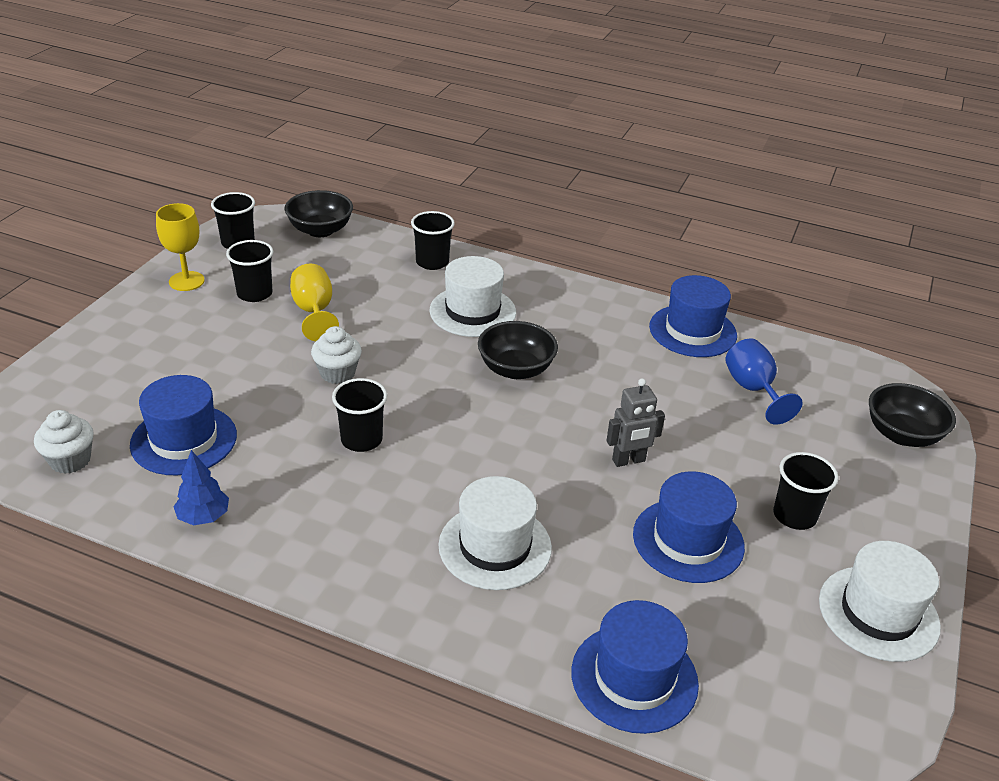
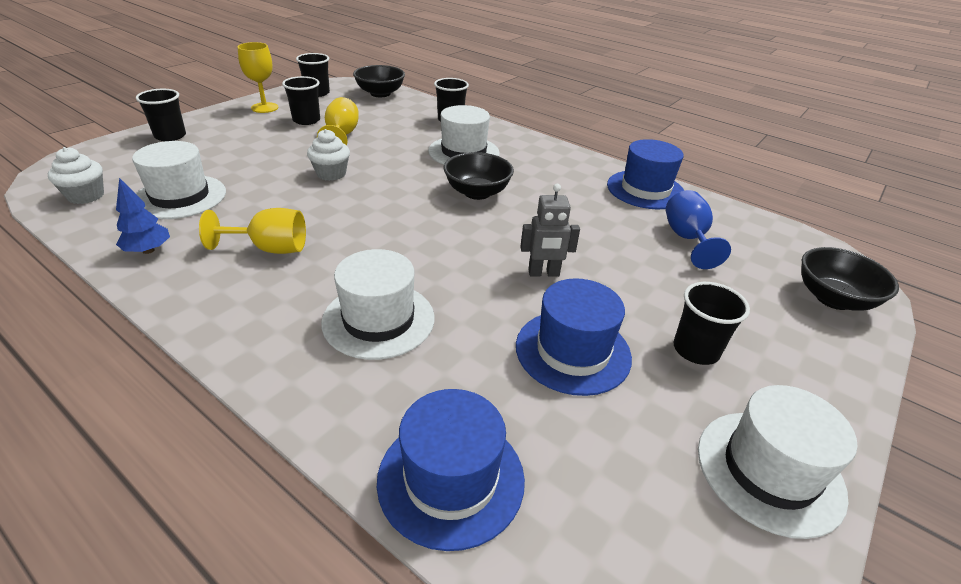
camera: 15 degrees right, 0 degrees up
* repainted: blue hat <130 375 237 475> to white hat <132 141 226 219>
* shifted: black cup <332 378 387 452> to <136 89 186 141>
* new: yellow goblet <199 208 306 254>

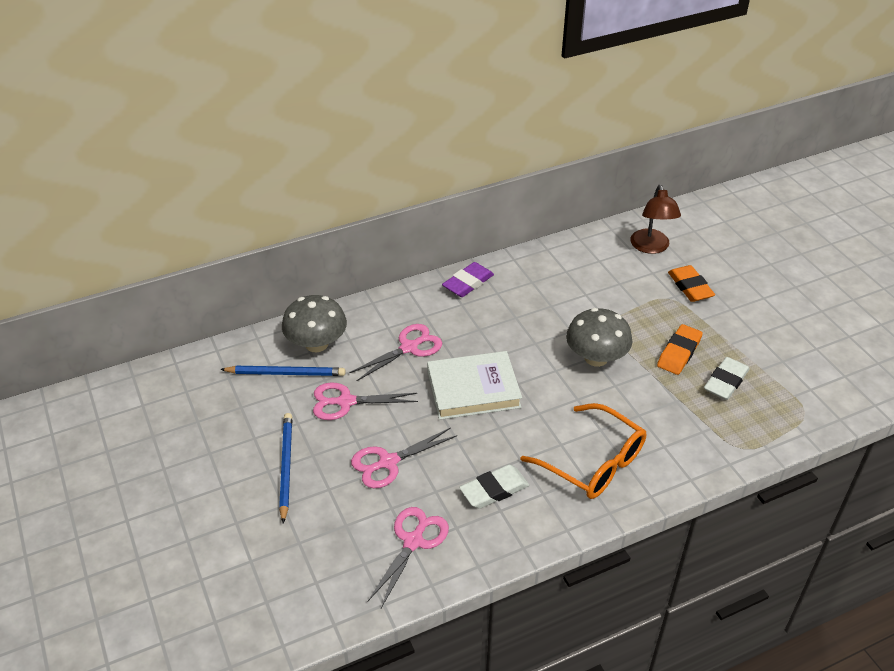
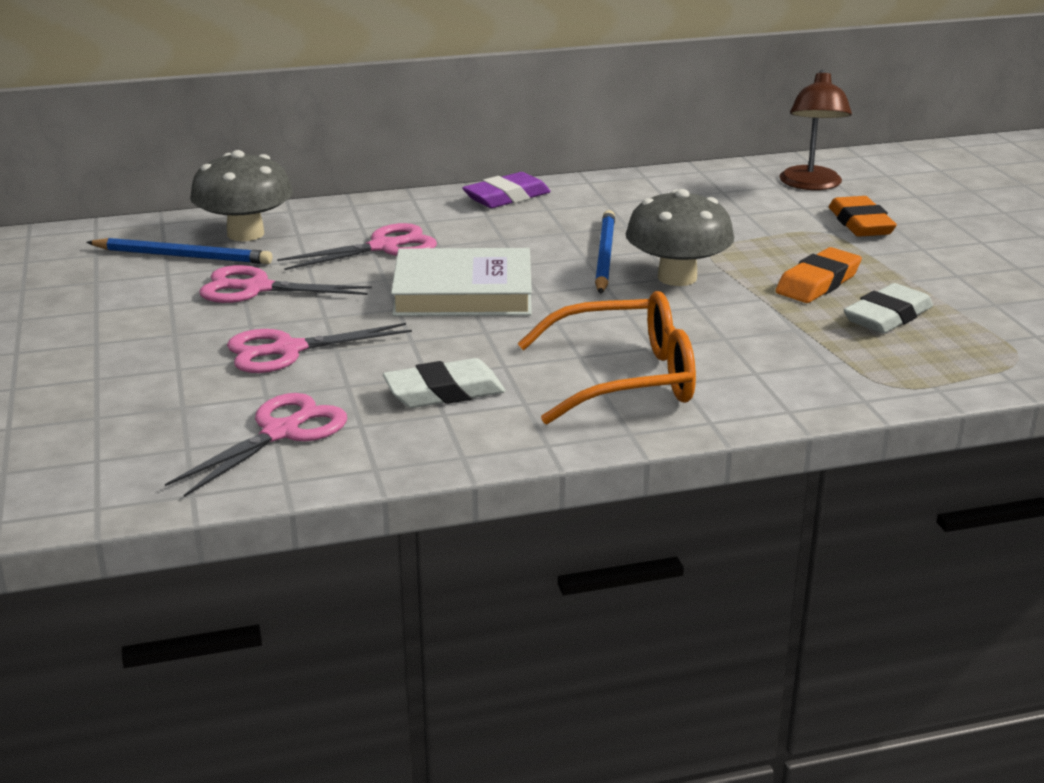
camera: 10 degrees right, 15 degrees down
* rotated: orange glasses <521 403 646 499> = <517 291 696 425> 60 degrees counterclockwise
* shifted: blue pencil <279 413 292 524> to <595 210 615 294>

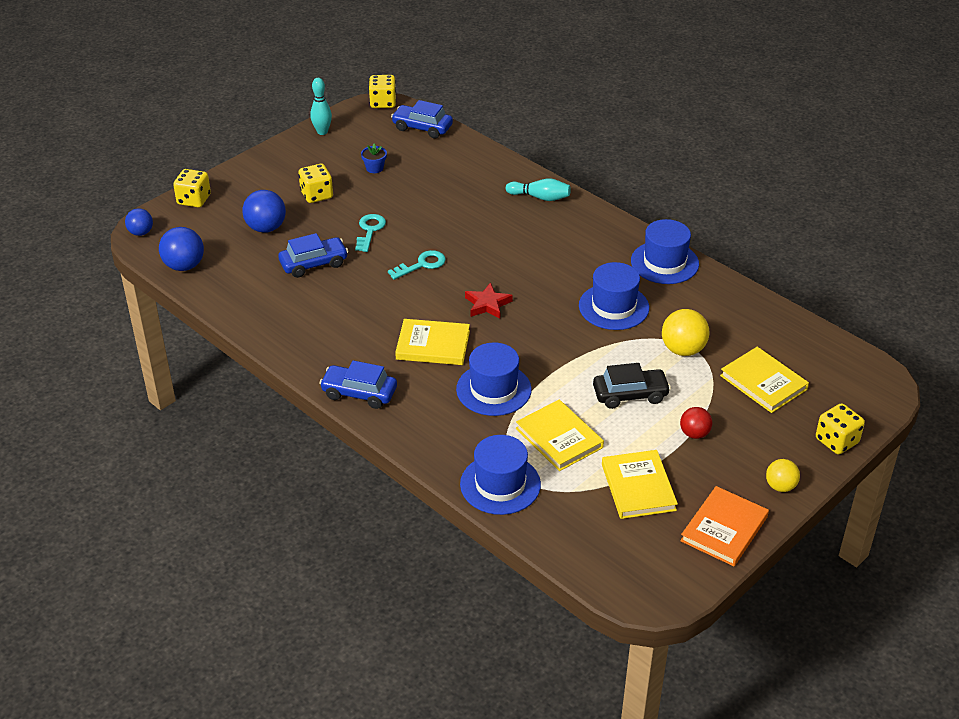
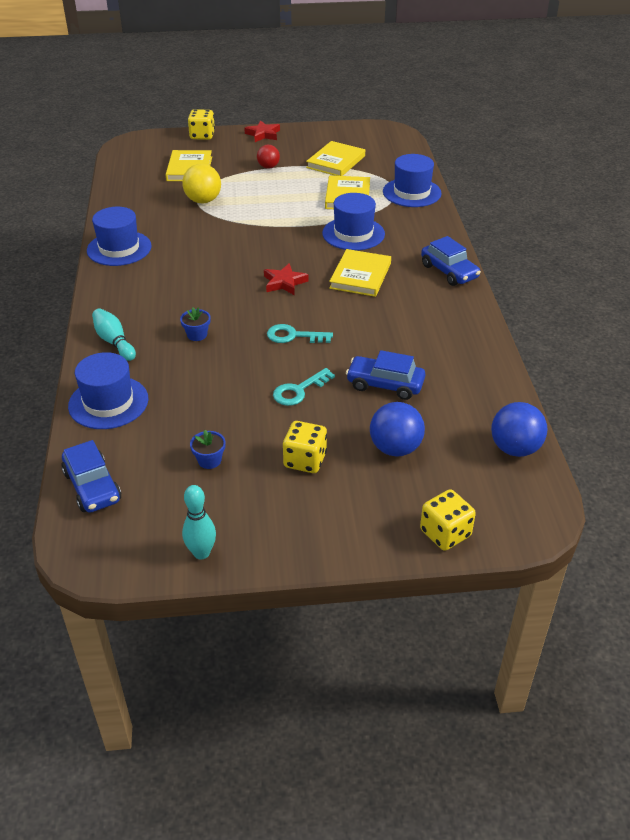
camera: 140 degrees left, 0 degrees up
* gone: yellow dice <369 75 396 108>
* gone: blue ball <125 208 153 236>
* shifted: blue hat <579 262 649 330> to <68 352 148 429>
* rotated: yellow book <395 319 470 365> = <329 249 391 297> 60 degrees clockwise
* gone: black car <593 363 671 409>
* swapped: yellow ball <766 459 800 492> to red star <244 120 280 142>
* gone: orange book <680 486 769 566>
* new: blue flower pot <180 307 210 341>

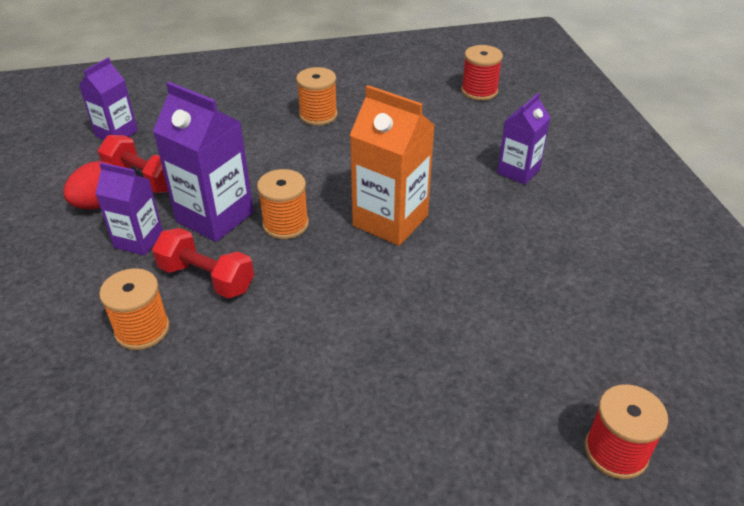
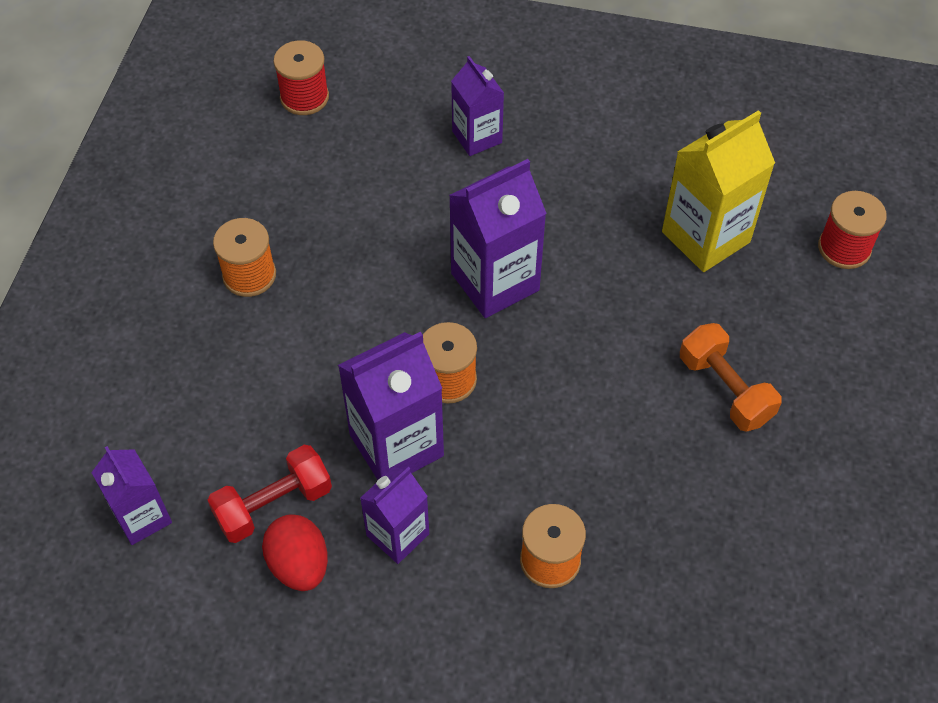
camera: 65 degrees left, 15 degrees up
* repainted: orange carton <350 85 435 246> to purple carton <449 159 547 318>
* gone: red dumbbell <152 228 254 298>
* new: yellow carton <662 110 775 272>
* new: orange dumbbell <680 323 782 432>

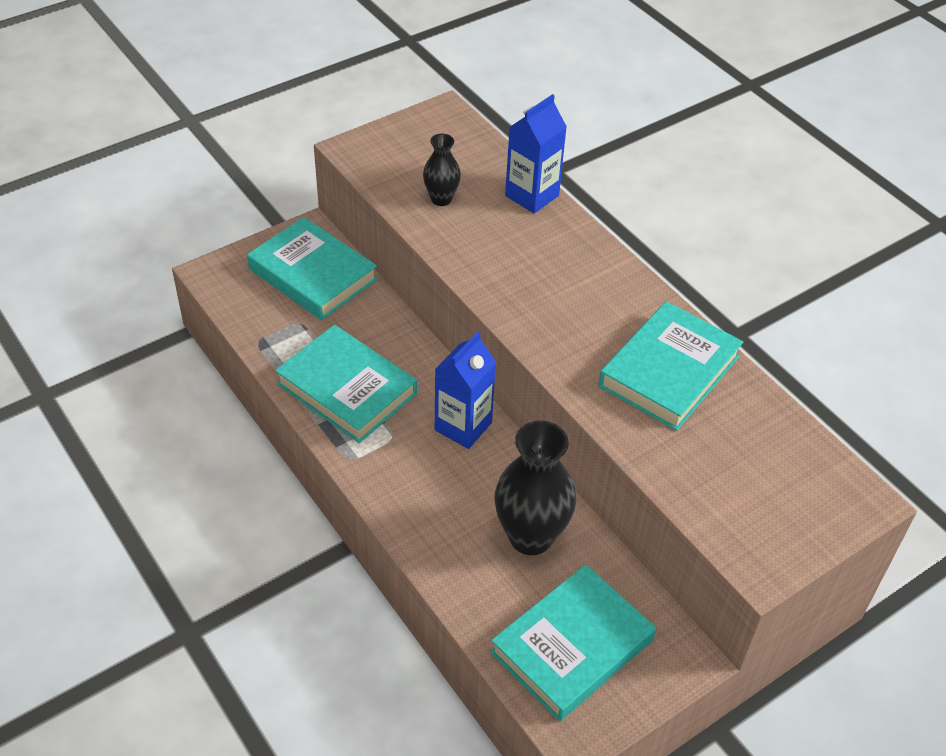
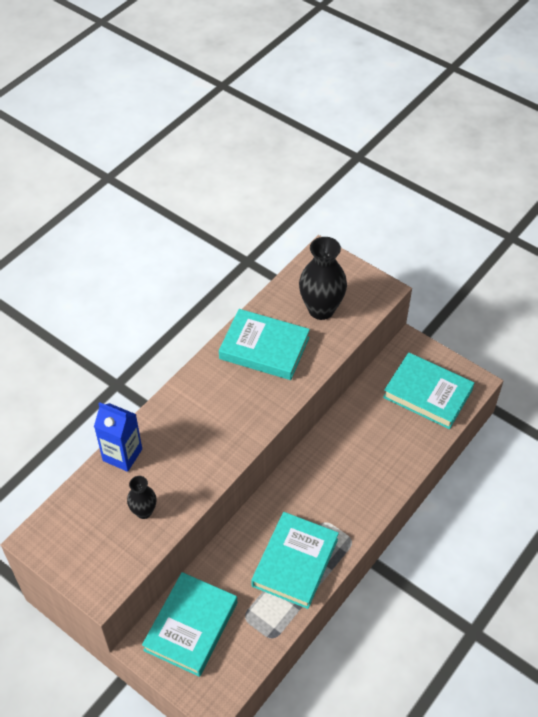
camera: 105 degrees left, 5 degrees up
* gone: blue carton <435 331 496 449>
* shifted: black vase <495 421 576 555> to <299 237 347 320>

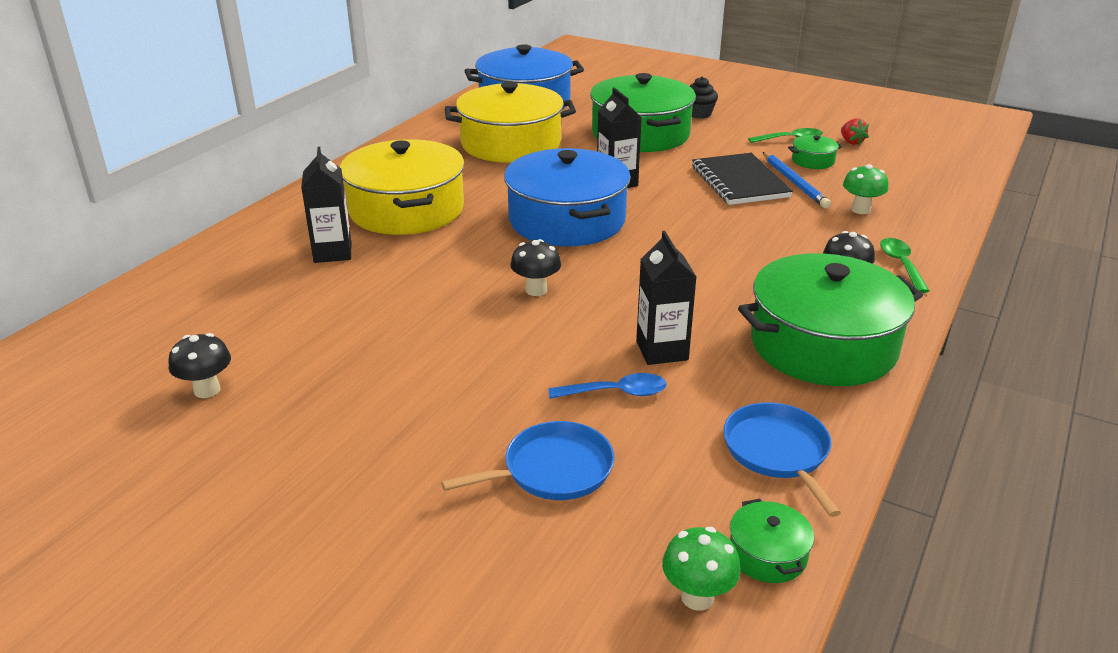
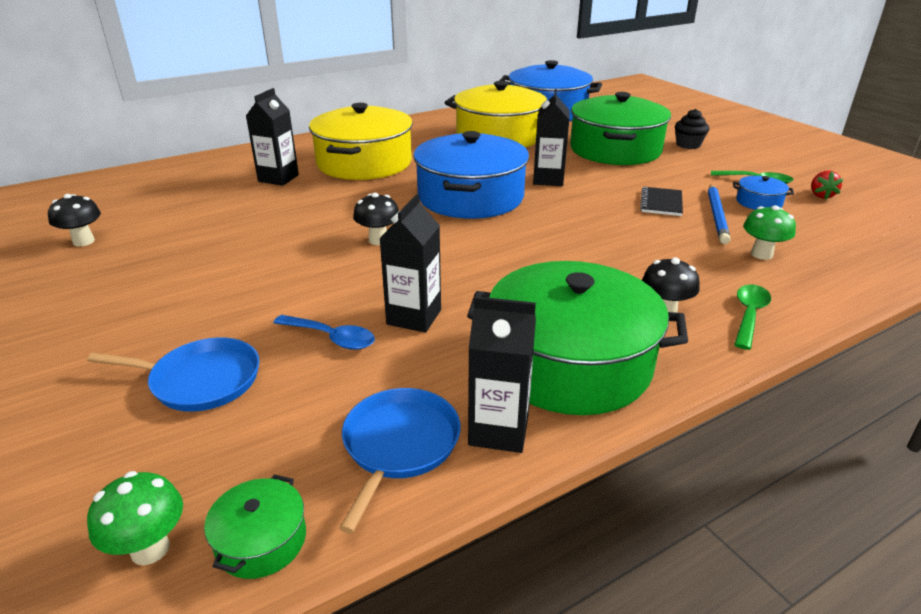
camera: 30 degrees right, 0 degrees up
* repainted: green pot <788 135 843 169> to blue pot <733 176 794 210>
* scaled: black notebook <692 153 793 205> = <640 187 683 216> x0.58
* new: black carton <468 296 536 453>

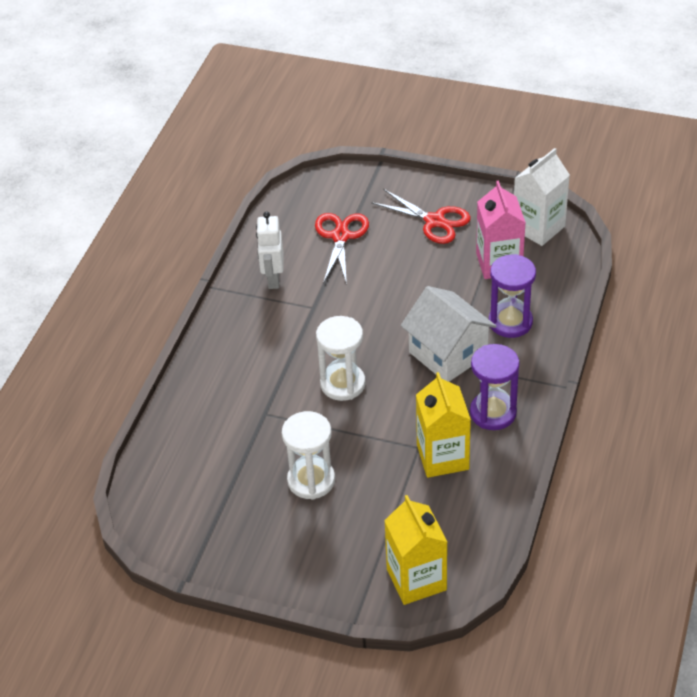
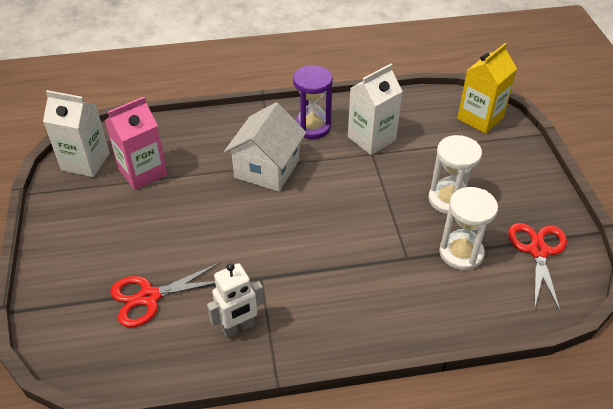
camera: 120 degrees left, 0 degrees up
* shifted: red scissors <371 189 471 244> to <508 223 567 313>
* gone: purple hourglass <489 254 536 338>
* shifted: white hourglass <316 316 366 401> to <439 187 498 270>
* repainted: yellow carton <416 372 471 478> to white carton <348 64 403 155>

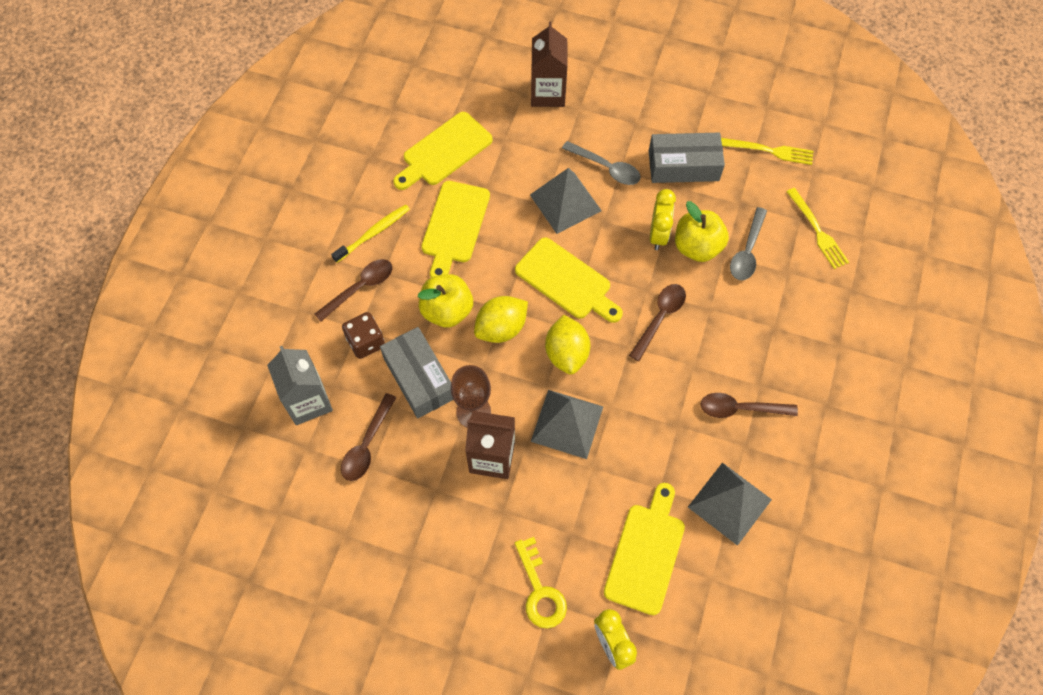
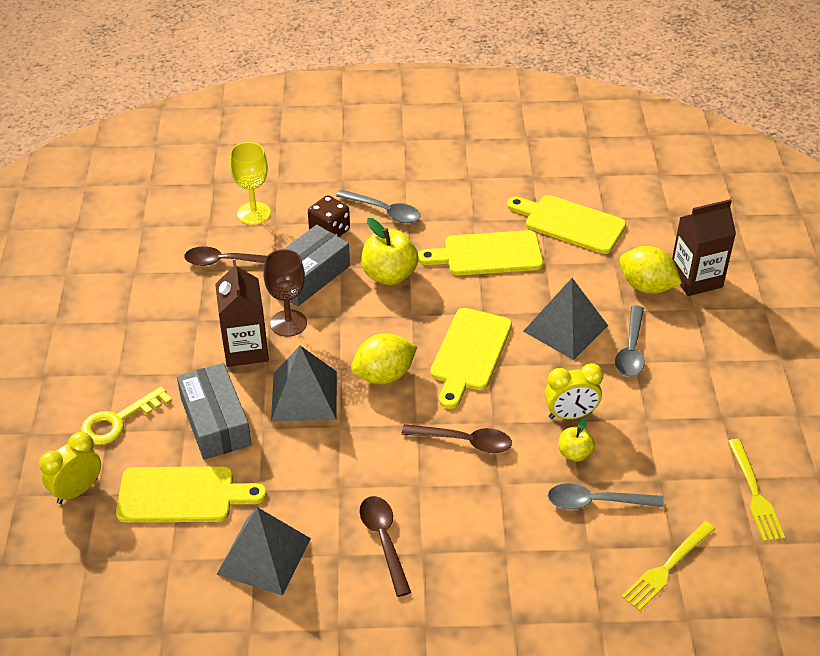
camera: 70 degrees right, 20 degrees down
* shifted: grey box <649 133 725 183> to <177 363 251 460>
* scaled: yellow apple <675 201 729 262> = <559 417 595 461> x0.56
* gone: yellow toothbrush <331 204 410 263>
* repainted: brown spoon <314 259 392 321> to grey spoon <336 189 421 223>
* shifted: yellow lemon <474 296 528 343> to <620 246 682 294>
* swapped: grey carton <267 346 333 425> to yellow goblet <230 142 271 225>

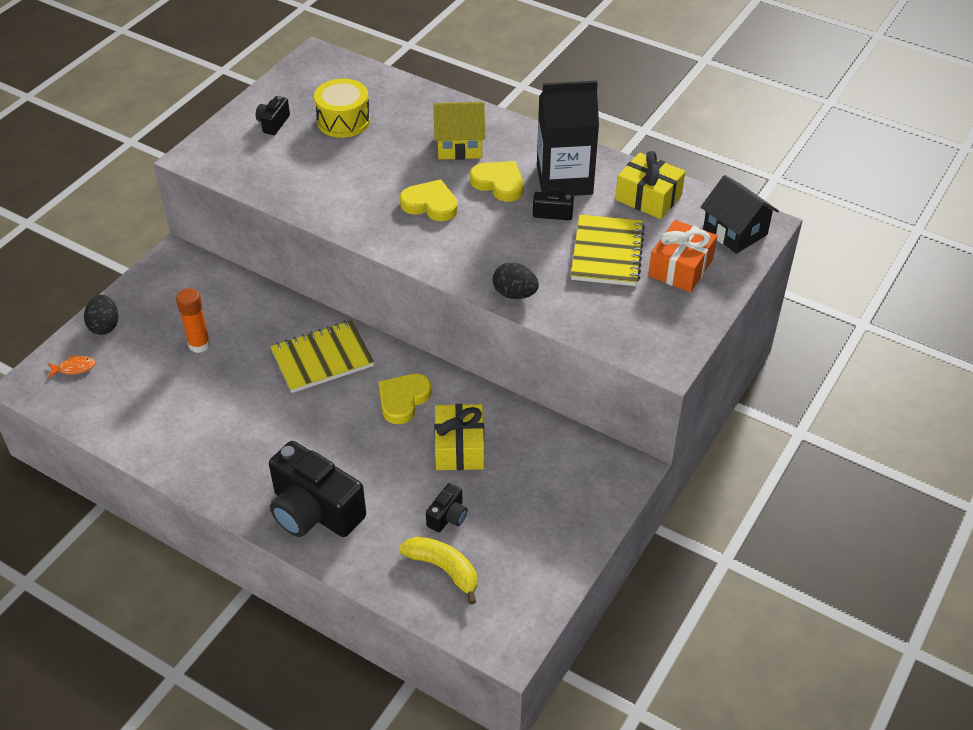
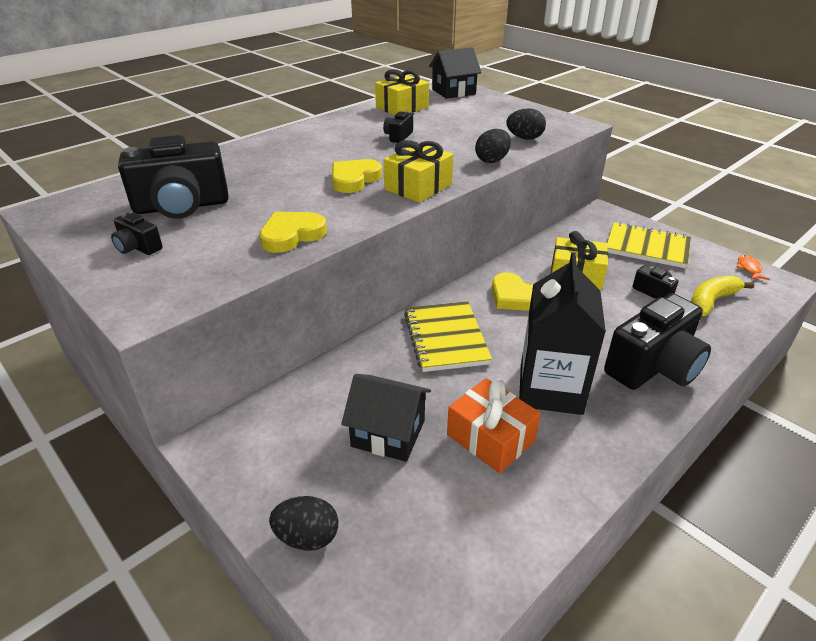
camera: 75 degrees left, 10 degrees down
* swapped: yellow drum <314 78 370 138> to black camera <118 135 229 219>
* shifted: black carton <537 81 599 196> to <519 252 606 415>
* gone: yellow house <433 102 486 160>
* shifted: yellow heart <470 161 524 202> to <259 212 327 253>
* shifted: yellow notebook <571 215 645 286> to <607 222 691 268>
* shifted: orange gift <648 220 717 292> to <447 378 541 473>
* swapped: orange glue stick <176 288 211 353> to black house <341 374 431 462>
* shifted: orange fish <48 355 96 378> to <737 255 770 280>
* new: black egg <506 108 546 140>
* new: yellow gift <384 140 453 203>

